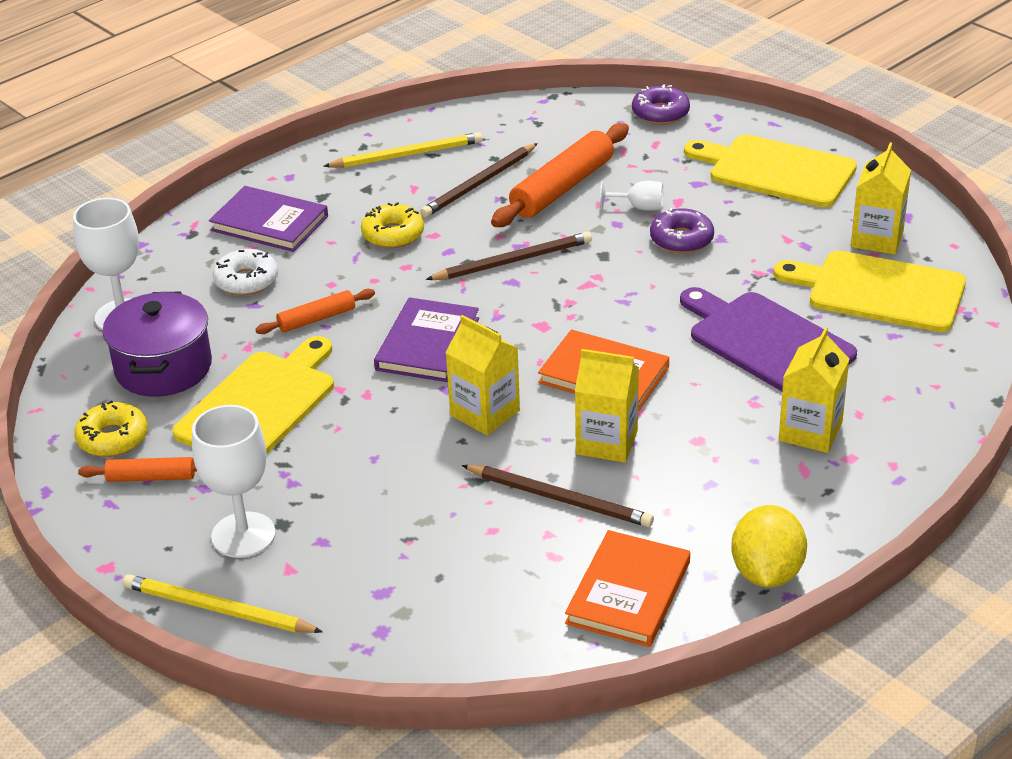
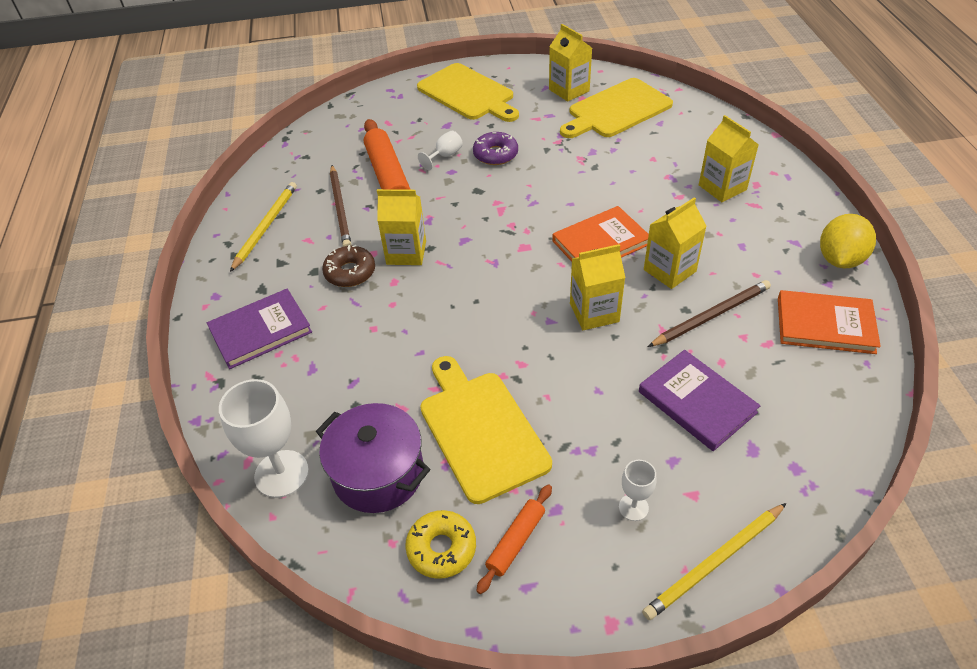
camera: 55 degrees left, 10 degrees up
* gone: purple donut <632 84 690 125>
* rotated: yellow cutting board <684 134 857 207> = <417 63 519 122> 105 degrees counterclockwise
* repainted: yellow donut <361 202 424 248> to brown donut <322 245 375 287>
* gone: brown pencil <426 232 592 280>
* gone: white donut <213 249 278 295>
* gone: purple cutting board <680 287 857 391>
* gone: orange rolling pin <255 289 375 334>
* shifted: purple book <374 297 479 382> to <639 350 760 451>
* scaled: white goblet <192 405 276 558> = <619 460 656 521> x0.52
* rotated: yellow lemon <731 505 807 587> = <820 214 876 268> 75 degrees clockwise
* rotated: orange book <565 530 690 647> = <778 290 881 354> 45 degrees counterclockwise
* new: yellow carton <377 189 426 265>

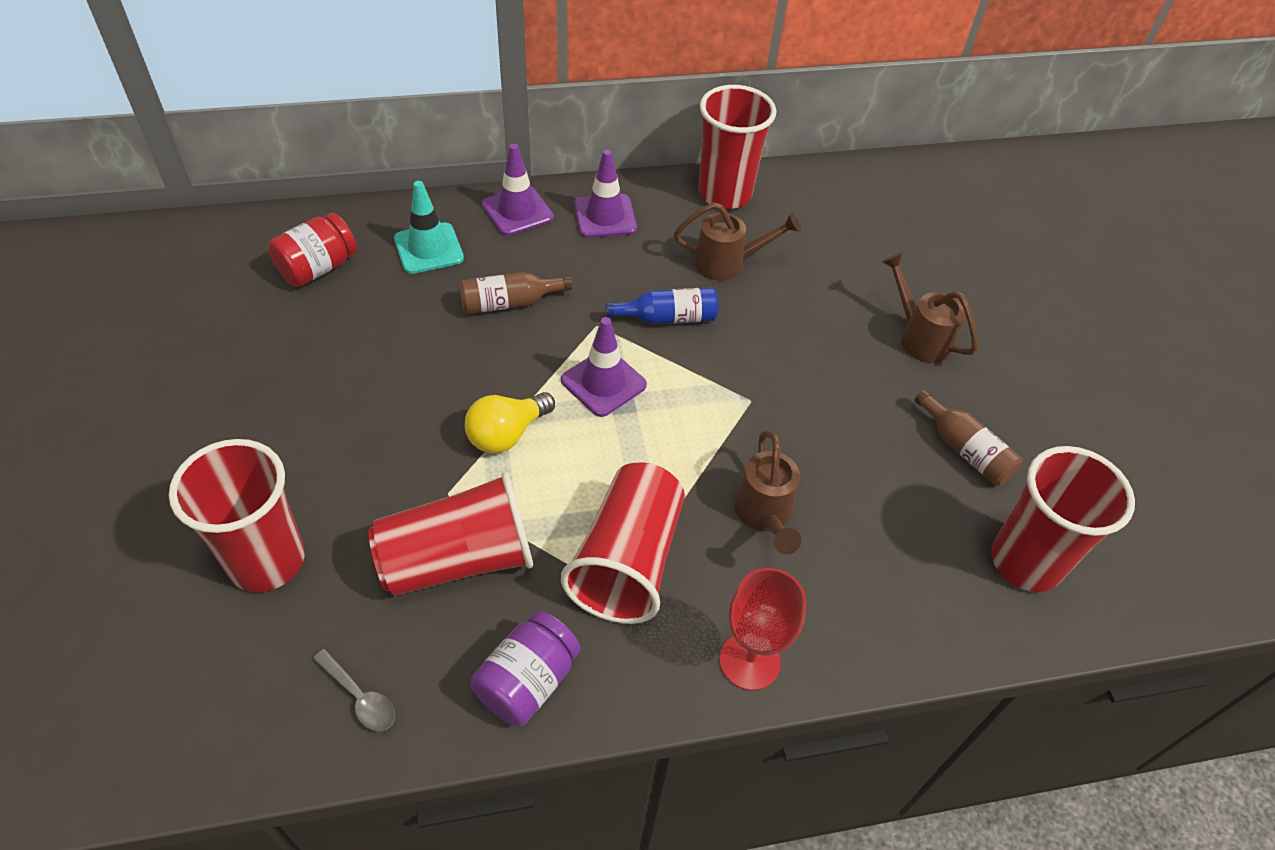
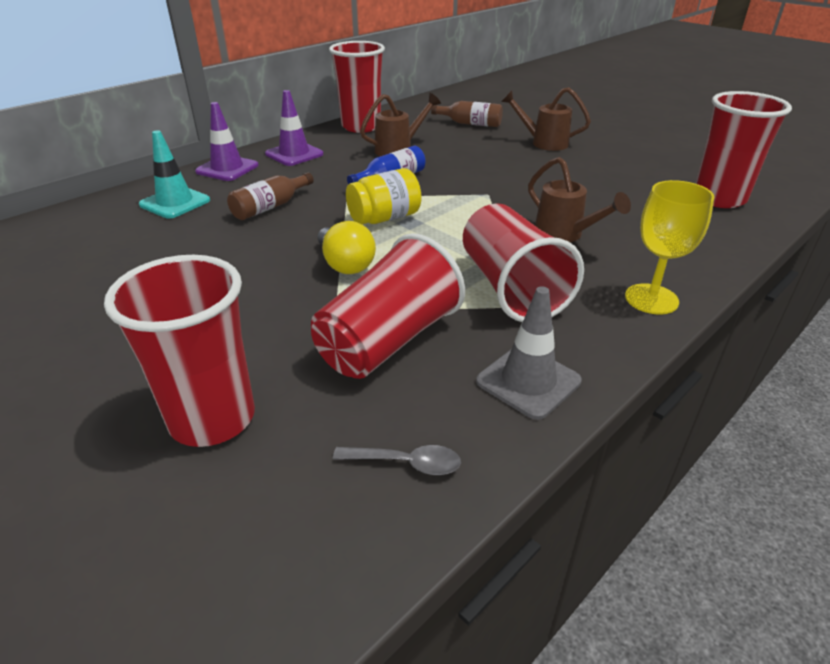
camera: 30 degrees left, 15 degrees down
* gone: red jar <268 213 357 287>
* swapped: purple traffic cone <561 317 647 417> to yellow jar <346 168 421 224>
* shifted: brown bottle <914 390 1022 486> to <431 101 503 127>
* rotated: yellow light bulb <465 392 555 453> = <317 221 376 274> 45 degrees counterclockwise
* repainted: red goblet <720 568 807 691> to yellow goblet <625 180 714 314>
* swapped: purple jar <471 611 581 727> to grey traffic cone <476 286 582 420>

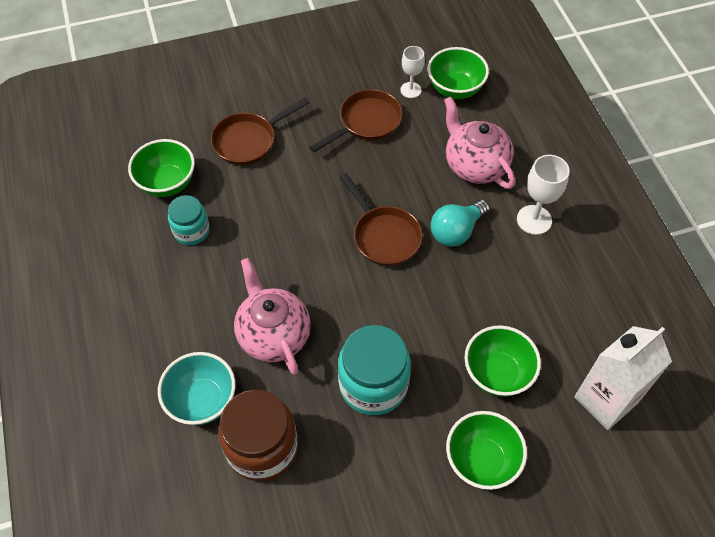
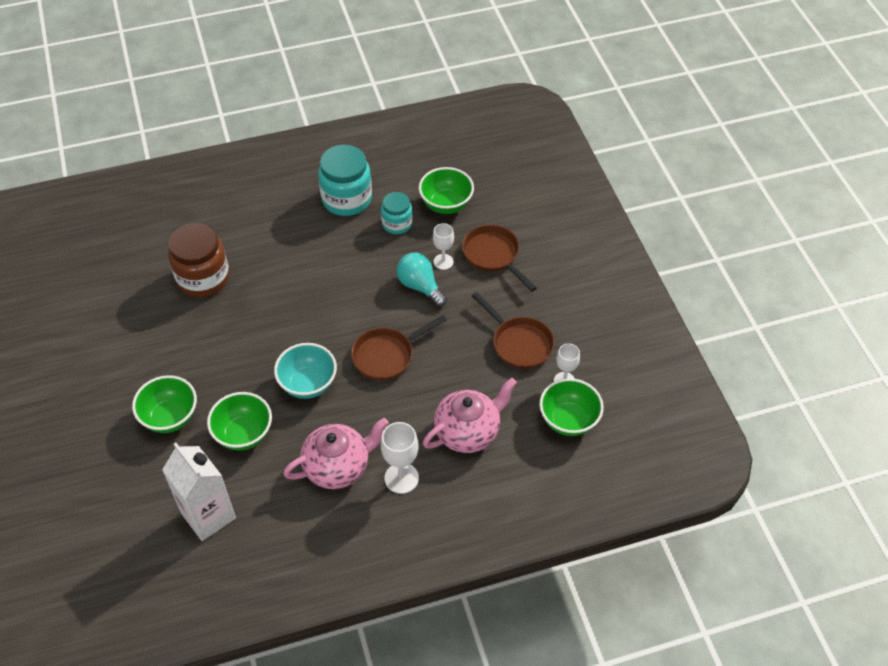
camera: 90 degrees right, 5 degrees down
* shifted: turquoise light bulb <430 200 490 247> to <397 253 447 307>
* shifted: pink teapot <234 258 311 375> to <284 418 389 489>
* shifted: turquoise jar <338 325 411 415> to <318 145 372 216>
* shifted: turquoise bowl <158 352 235 425> to <274 343 337 399>
* new: white goblet <433 223 454 270>

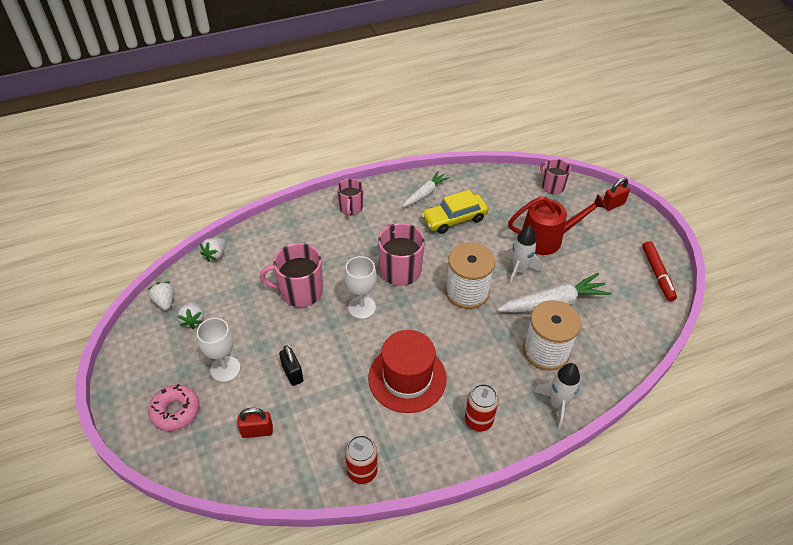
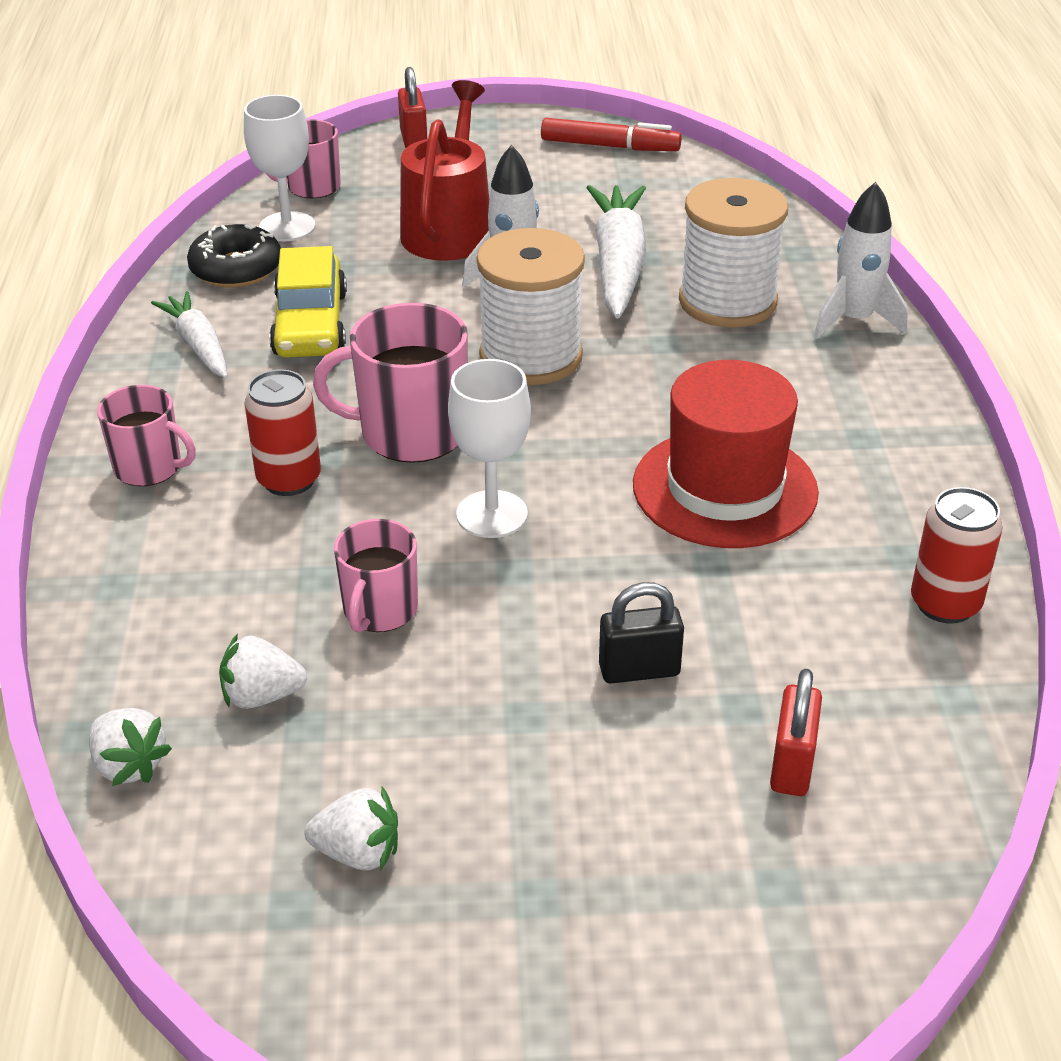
camera: 70 degrees left, 10 degrees down
* scaled: pink mug <260 243 323 307> = <334 519 418 633> x0.62
* shifted: white strawberry <148 282 174 310> to <219 634 307 709>
* shifted: white goblet <197 318 240 382> to <244 95 315 241>
* gone: pink donut <148 384 199 431>
* shifted: red can <465 384 499 432> to <244 369 321 496>
* new: black donut <187 223 281 287>

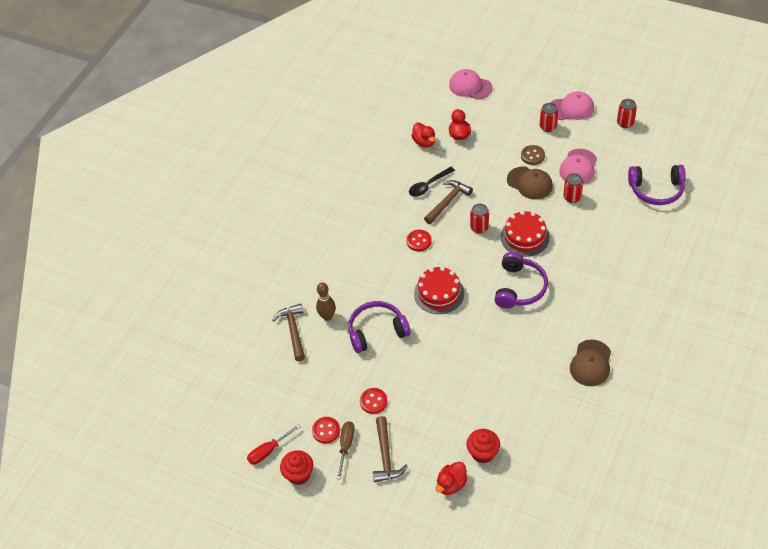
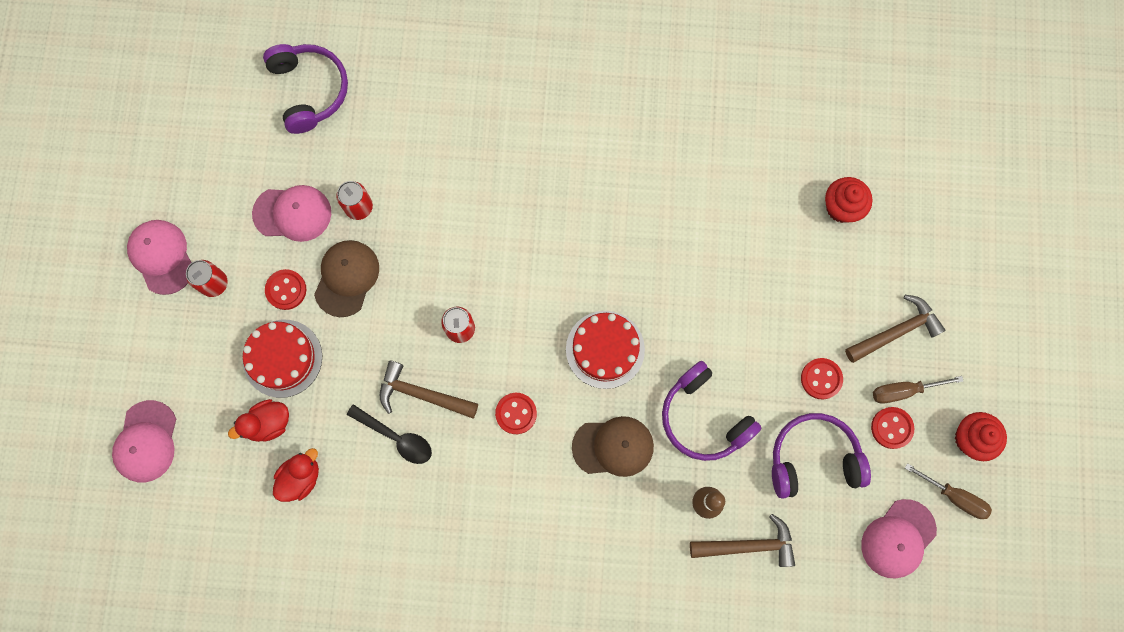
camera: 115 degrees left, 25 degrees up
* gone: red can <617 99 637 128>
* repainted: brown button <521 145 545 165> to red button <265 269 306 310>
* shifted: red cake <501 211 550 257> to <243 320 322 398>
* shifted: purple headphones <494 252 548 309> to <772 413 871 499>
* rotated: brown hammer <272 304 305 361> = <690 514 795 567> 150 degrees counterclockwise
* shifted: brown cap <570 339 611 386> to <572 416 654 477>
* repainted: red screwdriver <247 424 301 465> to brown screwdriver <905 463 992 519>
* gone: red duck <435 462 468 495>
* new: pink cap <861 499 937 579>

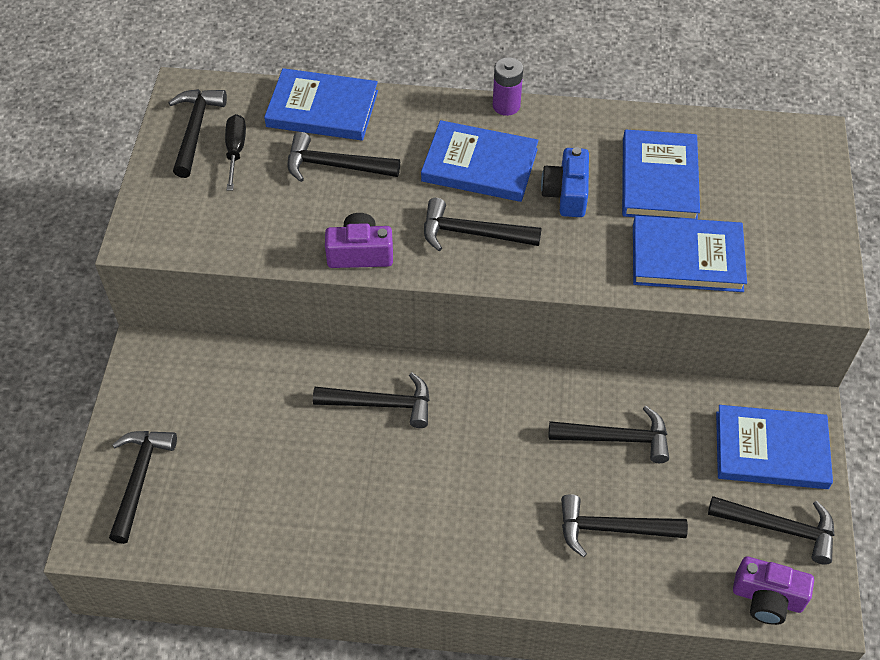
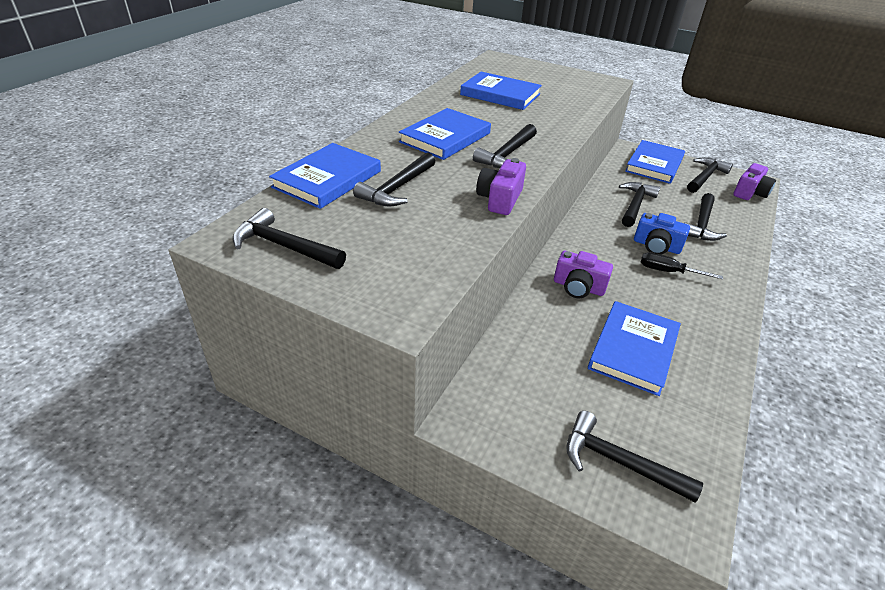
camera: 70 degrees left, 15 degrees down
* gone: purple battery <493 57 523 116>
* shifted: black screwdriver <225 114 246 191> to <641 252 723 279>
* shifted: blue camera <541 147 589 217> to <634 213 690 255>
* shifted: blue book <633 216 747 292> to <588 301 681 396>
* swapped: black hammer <313 372 430 428> to purple camera <554 251 613 298>

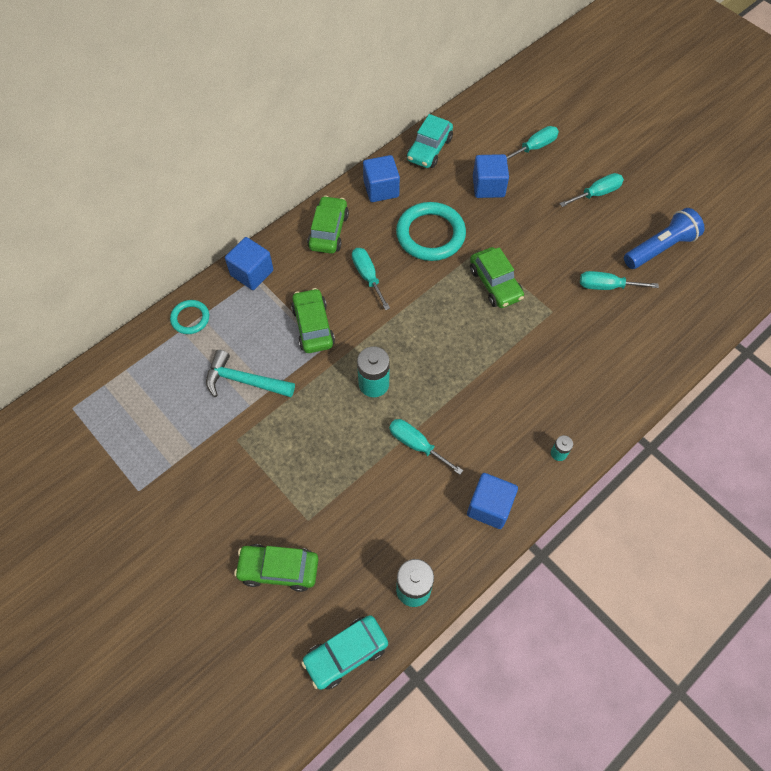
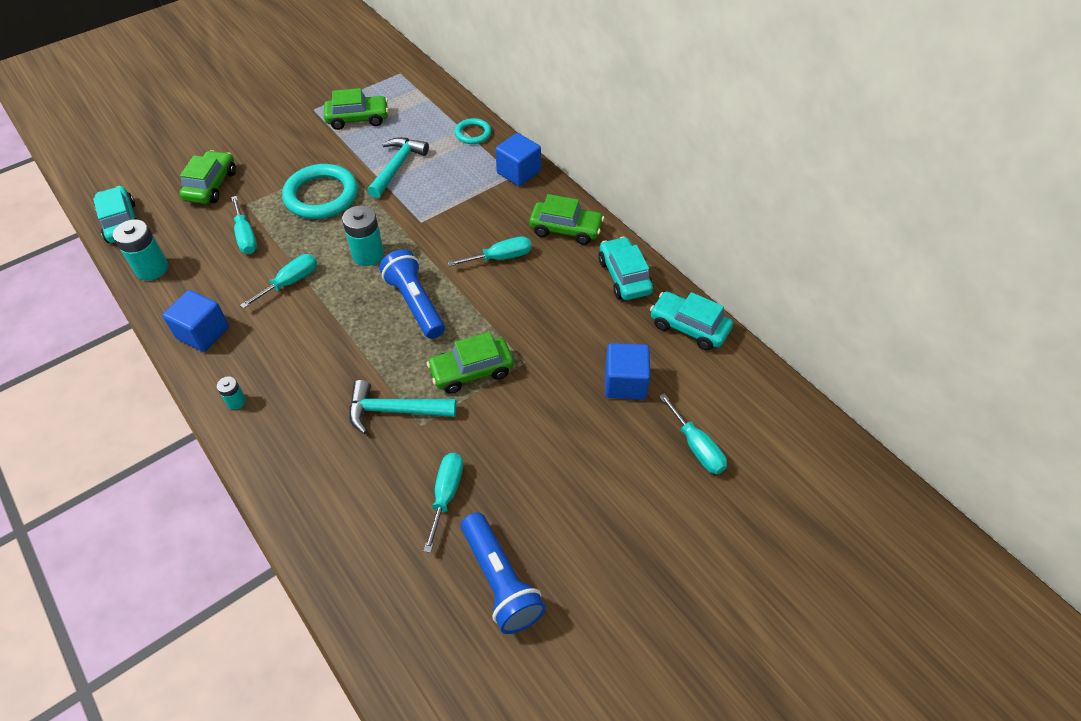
camera: 95 degrees right, 10 degrees down
* swapped: blue cube <363 155 400 202> to turquoise car <598 237 653 300>
* shifted: turquoise screwdriver <559 173 624 207> to <231 196 257 254>
* shifted: turquoise ring <396 202 466 261> to <282 164 358 219>
* shifted: green car <291 288 335 353> to <324 88 389 130>
* new: blue flashlight <379 249 445 339>
* new: turquoise hammer <349 380 457 434>

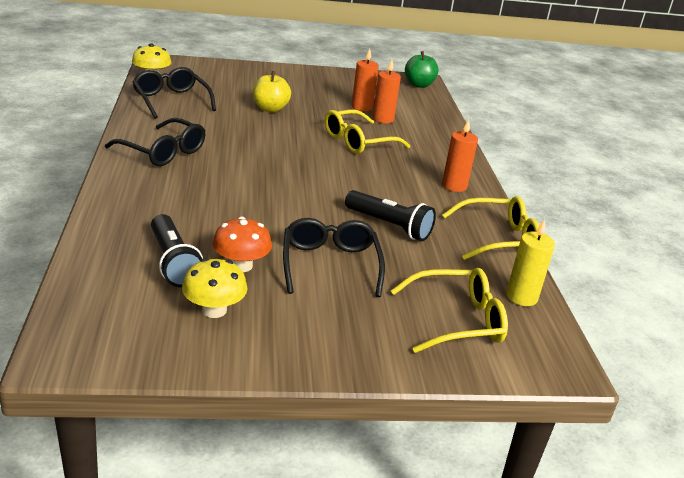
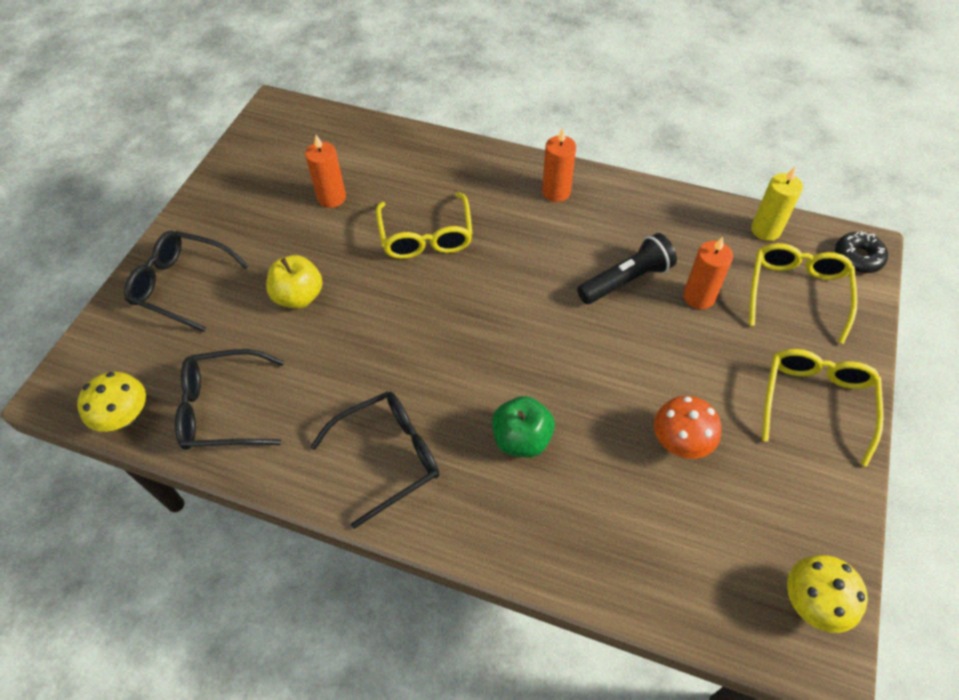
camera: 60 degrees left, 25 degrees up
* shifted: green apple <405 51 439 88> to <492 396 555 457>
* shifted: orange candle <372 60 401 123> to <683 236 733 309>
* shifted: yellow glasses <442 196 540 260> to <762 349 884 467>
* gone: black flashlight <151 214 203 287>
* shifted: black glasses <283 218 385 297> to <124 231 249 332>
* shifted: yellow mushroom <182 258 247 318> to <787 555 868 633>
* new: black donut <835 231 888 273>

